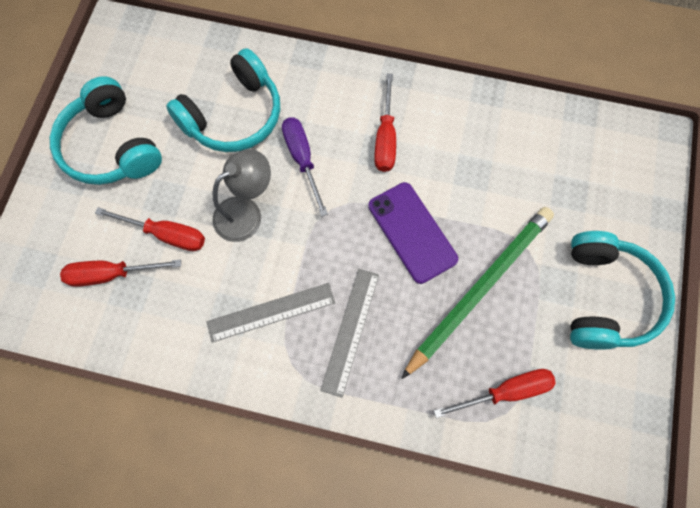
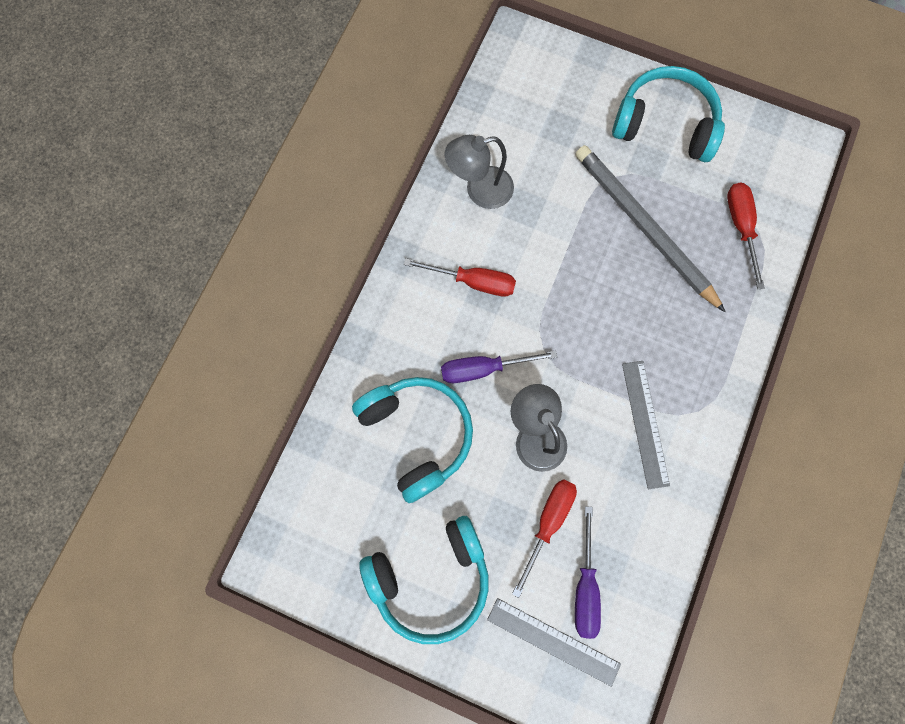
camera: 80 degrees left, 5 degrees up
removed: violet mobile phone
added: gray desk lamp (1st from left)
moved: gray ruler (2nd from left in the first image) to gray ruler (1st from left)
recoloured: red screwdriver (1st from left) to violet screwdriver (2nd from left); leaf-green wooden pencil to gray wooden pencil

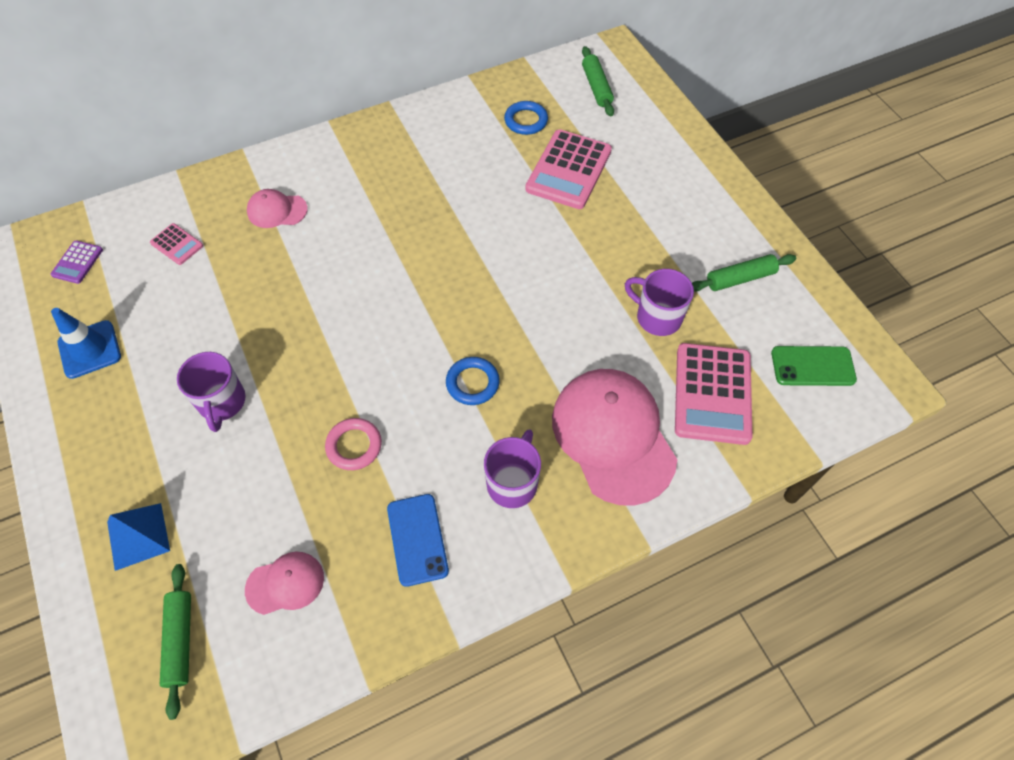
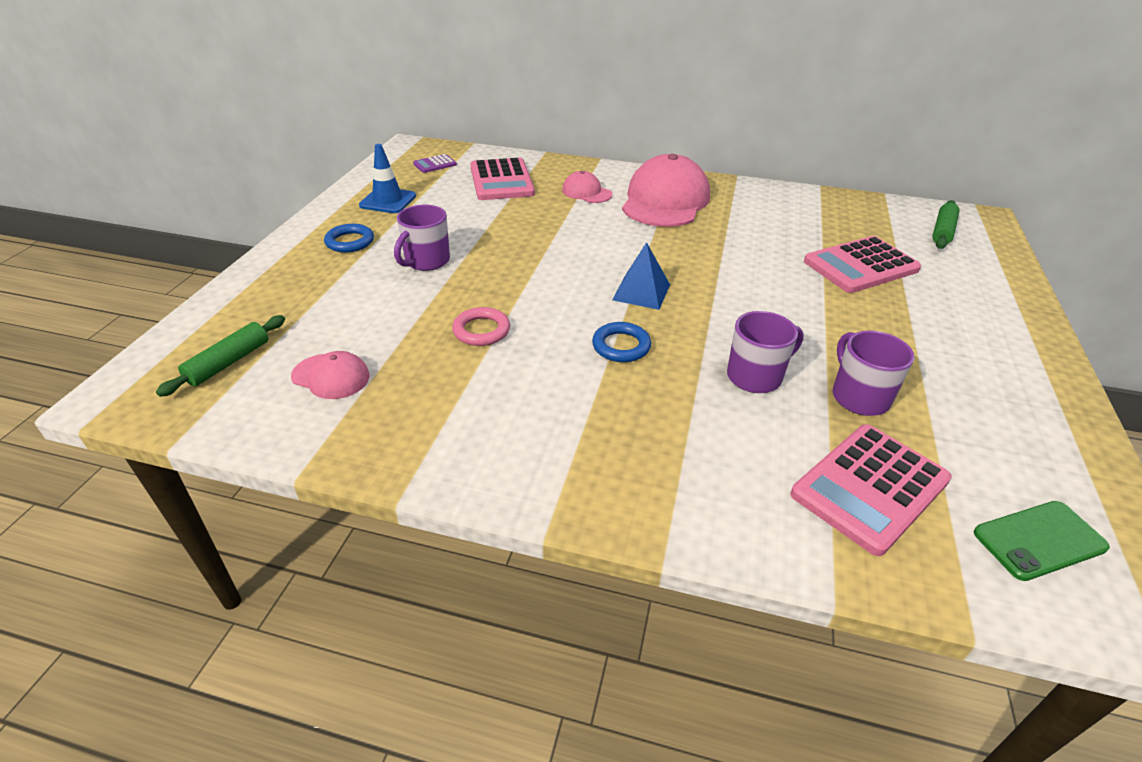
camera: 40 degrees right, 20 degrees down
removed: blue mobile phone; leaf-green pastry roller (3rd from left)
moved: blue pyramid; violet mug (2nd from left); blue hoop (2nd from left in the first image) to blue hoop (1st from left); pink peaked cap (3rd from left)
turned: leaf-green mobile phone 60 degrees counterclockwise
resized: pink calculator (1st from left) x2.06

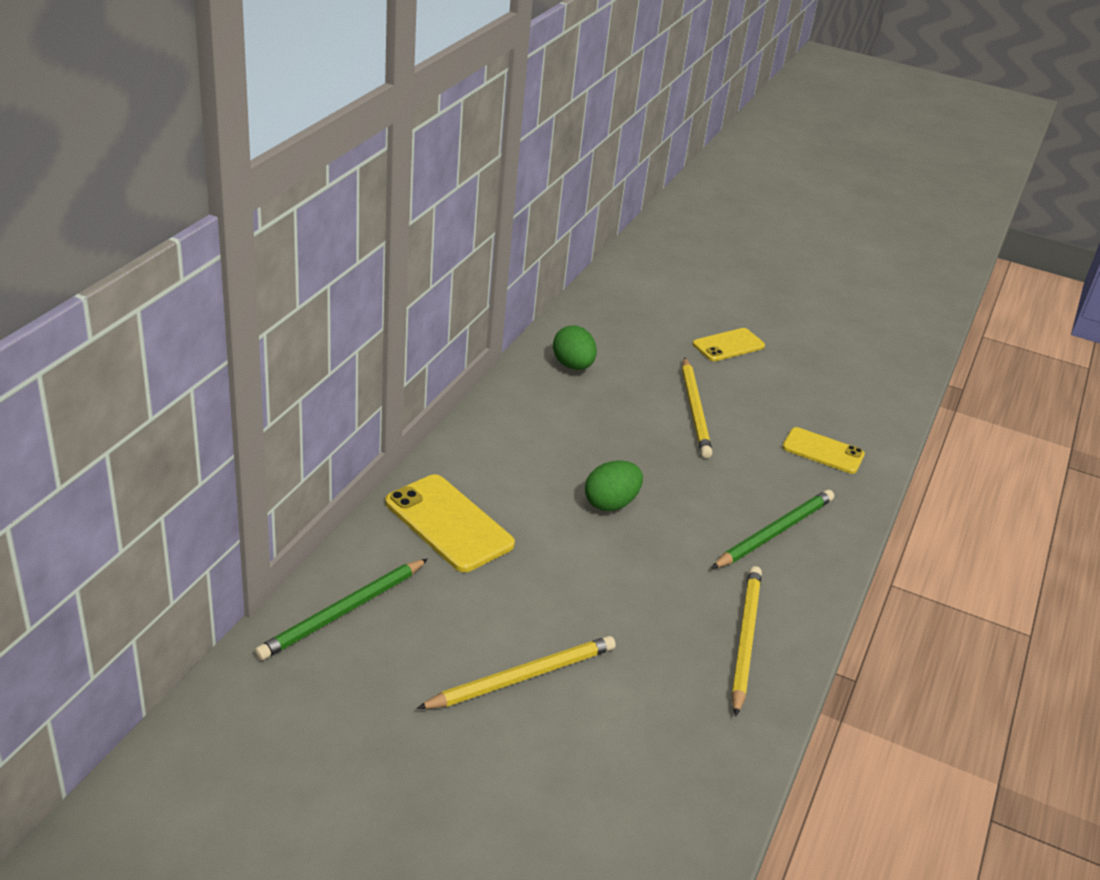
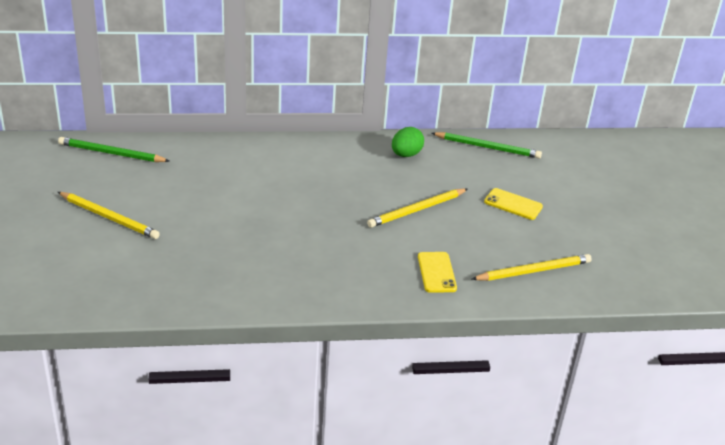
camera: 60 degrees right, 0 degrees up
removed: yellow mobile phone (1st from left); leaf-green egg shape (2nd from left)
moved: leaf-green wooden pencil (2nd from left); yellow wooden pencil (3rd from left)

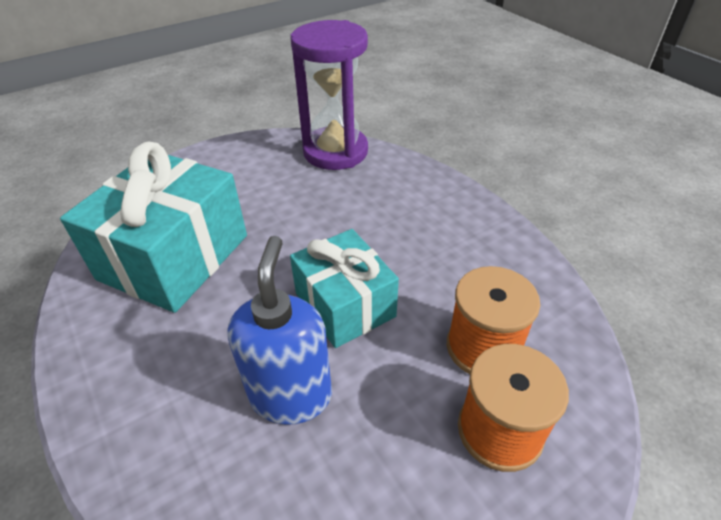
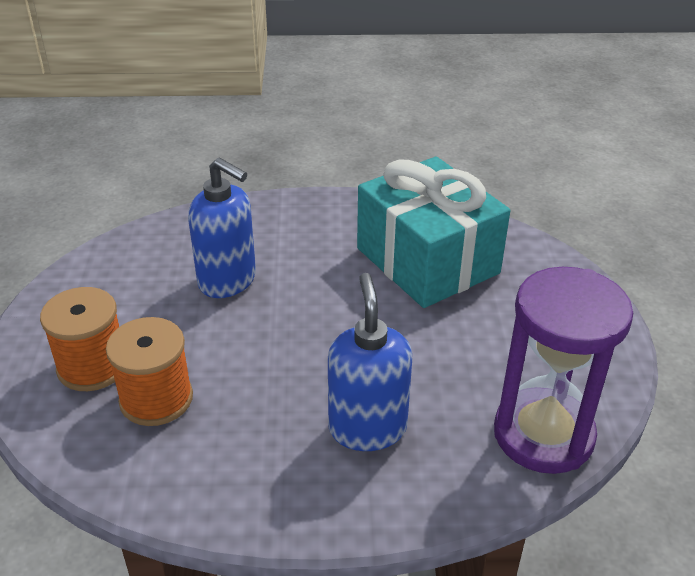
camera: 120 degrees right, 5 degrees down
removed: aqua wrapped gift (2nd from left)
added: blue soap pump (2nd from left)

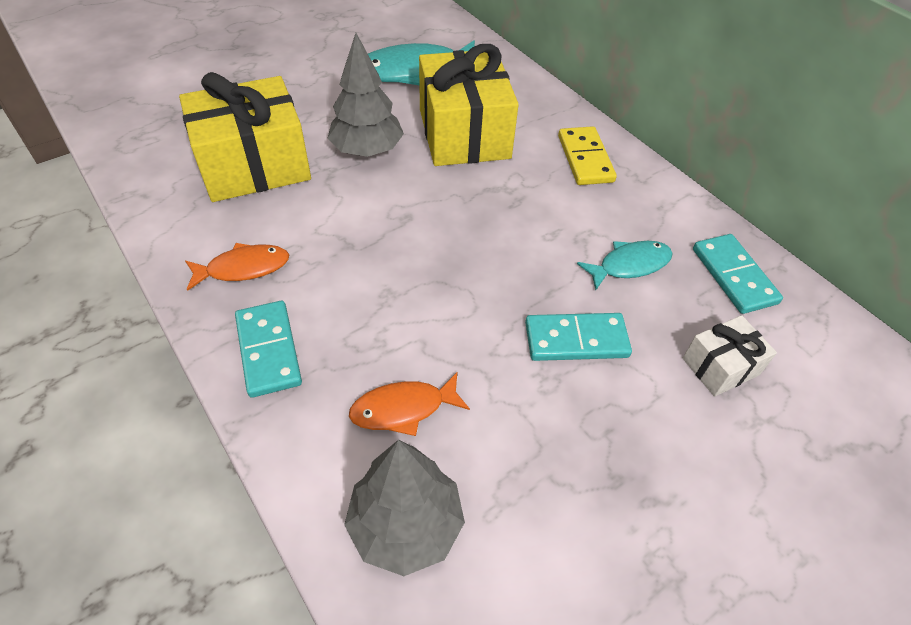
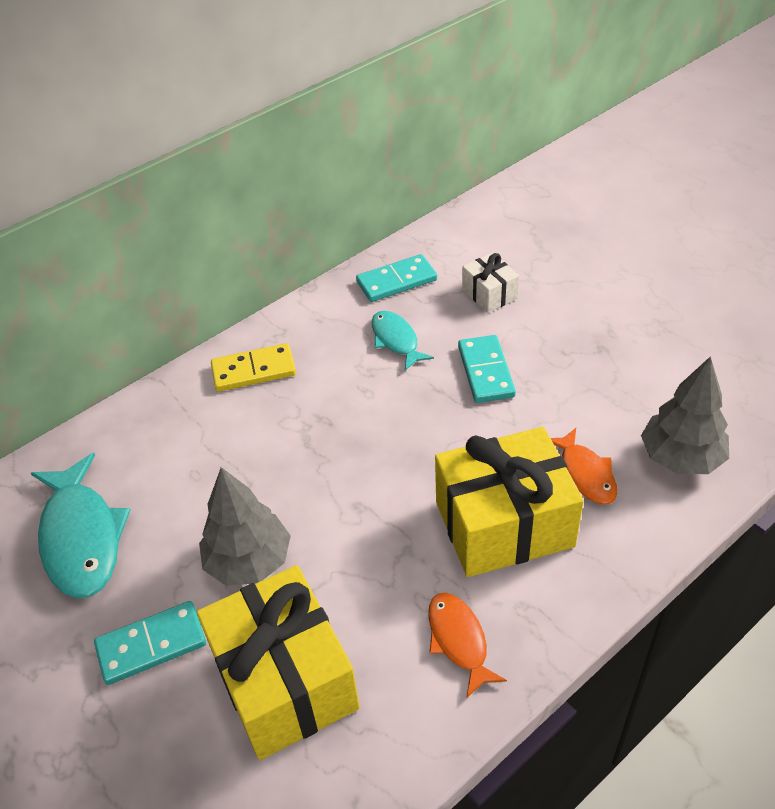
camera: 90 degrees left, 5 degrees down
moved: aqua domino (1st from left); yellow wrapped gift (2nd from left)

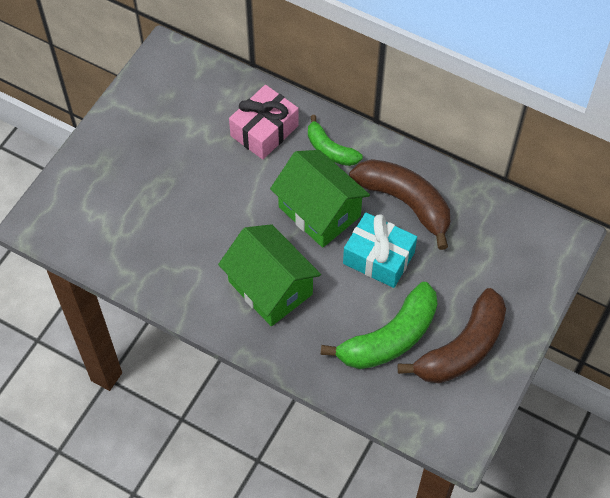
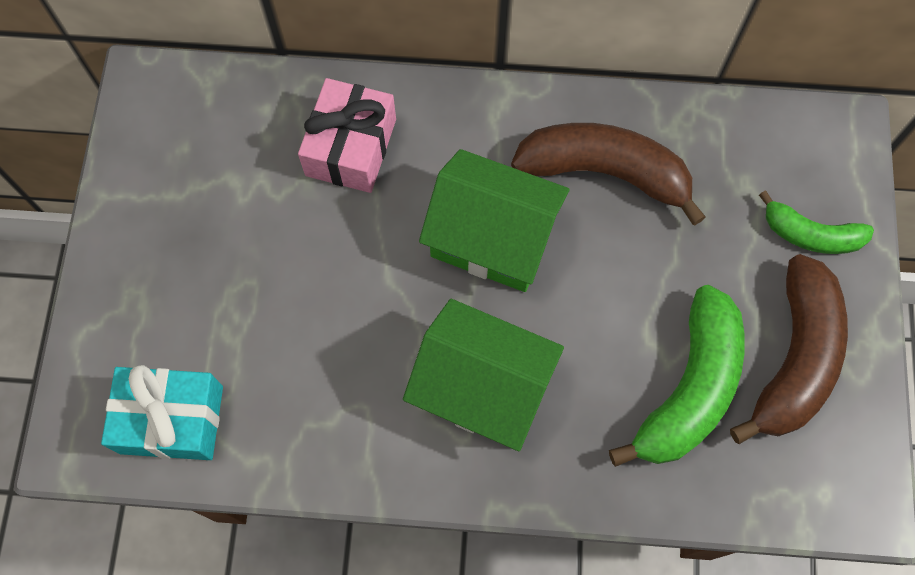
camera: 25 degrees left, 10 degrees up
moved: leaf-green banana fruit (1st from left in the first image) to leaf-green banana fruit (2nd from left); aqua wrapped gift

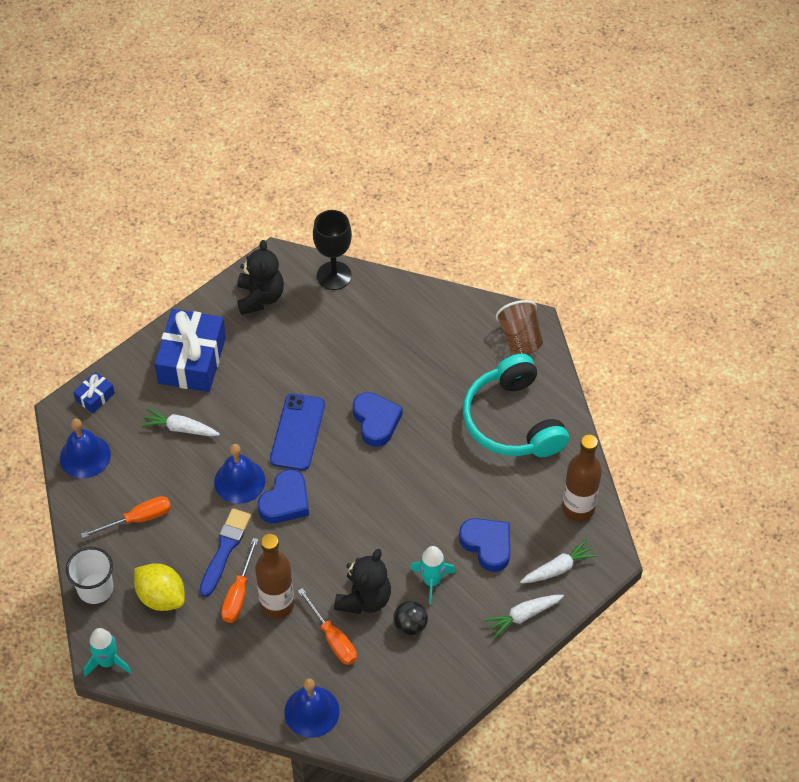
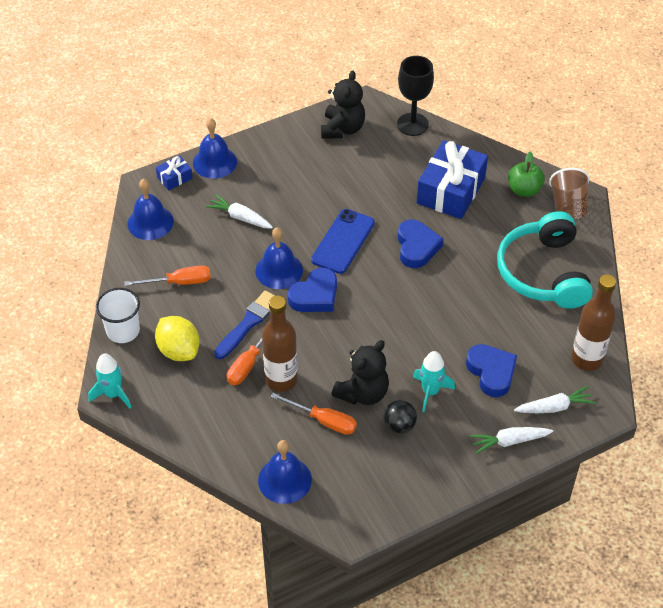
camera: 15 degrees right, 5 degrees down
added: blue bell (2nd from left); leaf-green apple fruit
moved: blue wrapped gift (2nd from left)
turned: orange screwdriver (3rd from left) 45 degrees counterclockwise

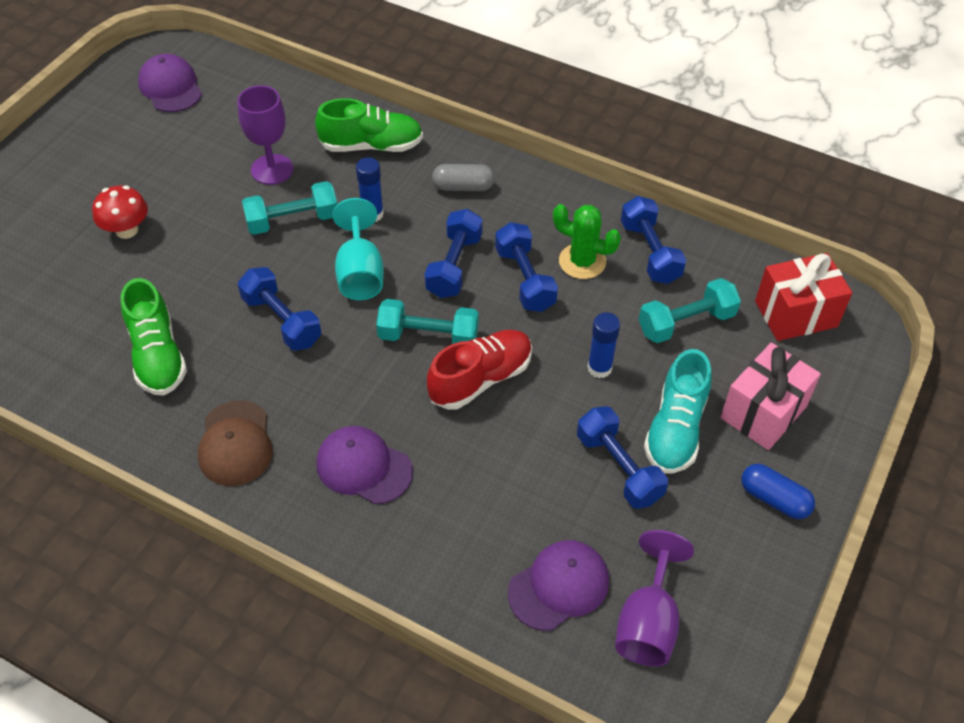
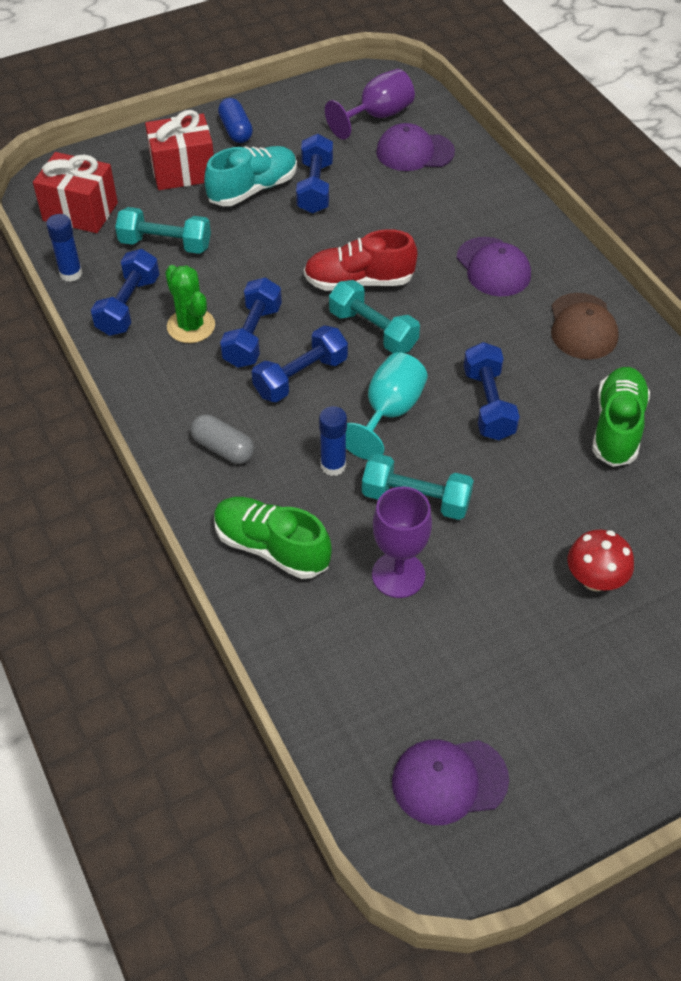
camera: 145 degrees left, 0 degrees up
moved: blue glue stick (2nd from left in the first image) to blue glue stick (1st from left)
recoloured: pink wrapped gift to red wrapped gift (2nd from left)
turned: violet peaked cap (1st from left in the first image) 75 degrees clockwise; dark brown peaked cap 150 degrees clockwise

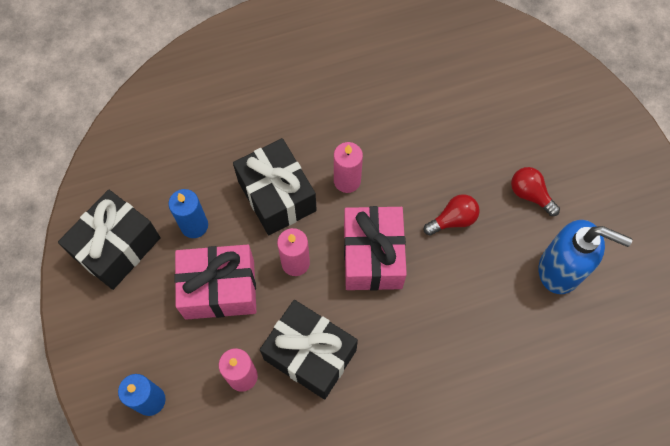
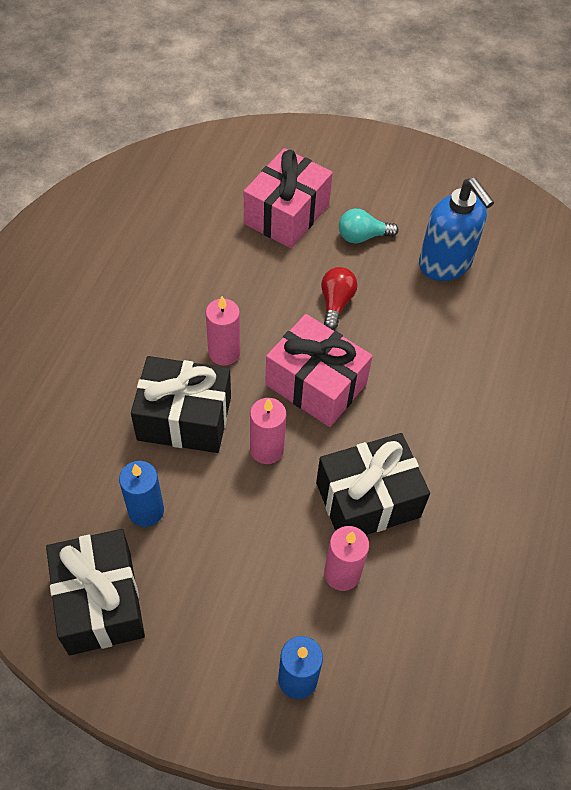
camera: 55 degrees left, 10 degrees down
moved: pink wrapped gift (1st from left)
recoloured: red light bulb (2nd from left) to aqua light bulb
turned: blue soap pump 90 degrees clockwise

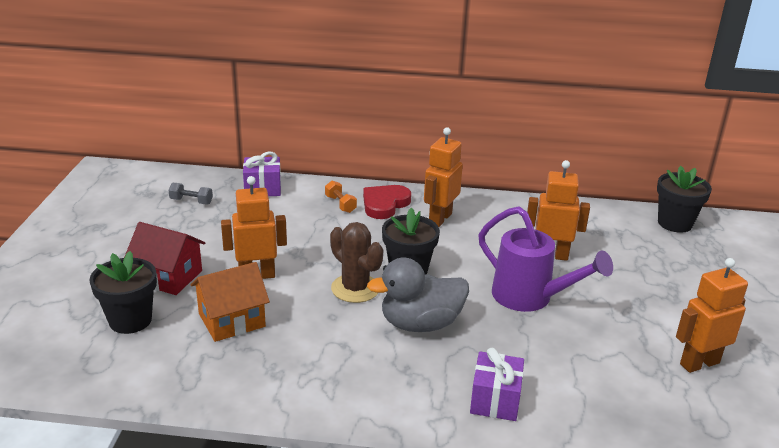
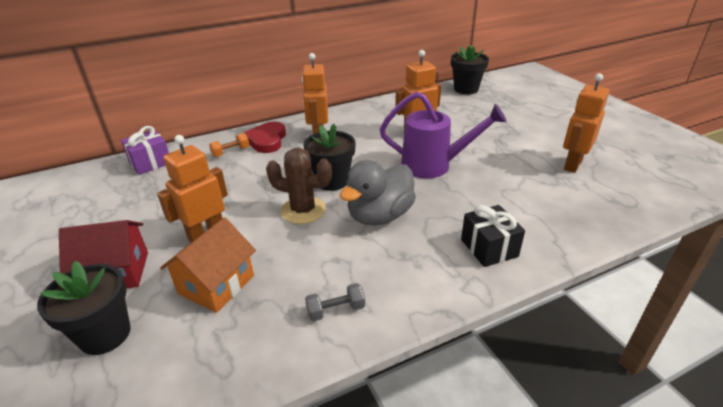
camera: 30 degrees left, 5 degrees up
moved: gray free weight
recoloured: violet wrapped gift (2nd from left) to black wrapped gift
turned: orange free weight 60 degrees counterclockwise

